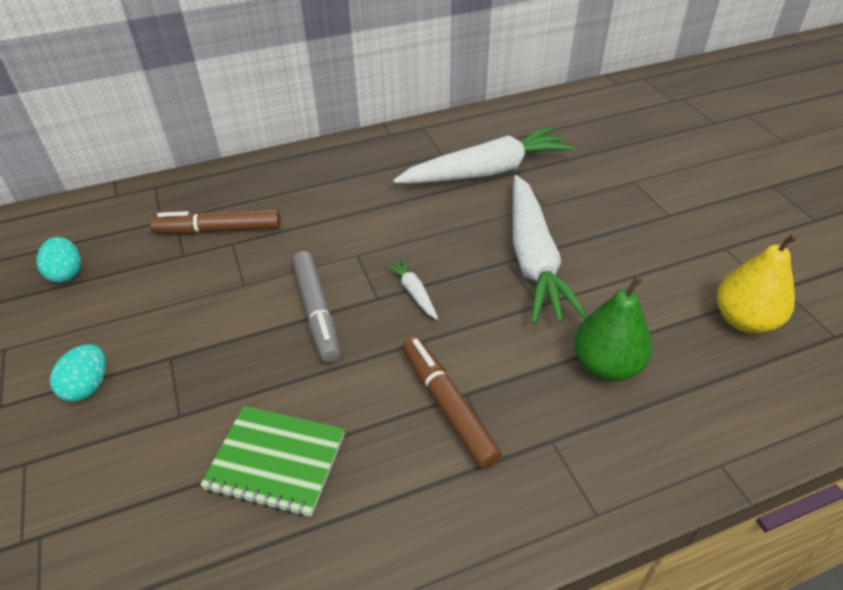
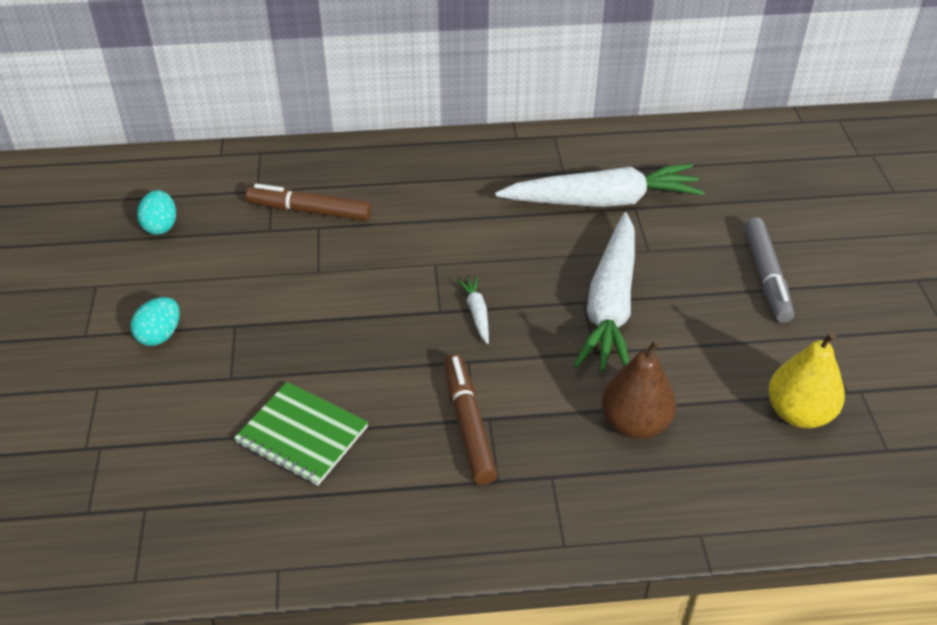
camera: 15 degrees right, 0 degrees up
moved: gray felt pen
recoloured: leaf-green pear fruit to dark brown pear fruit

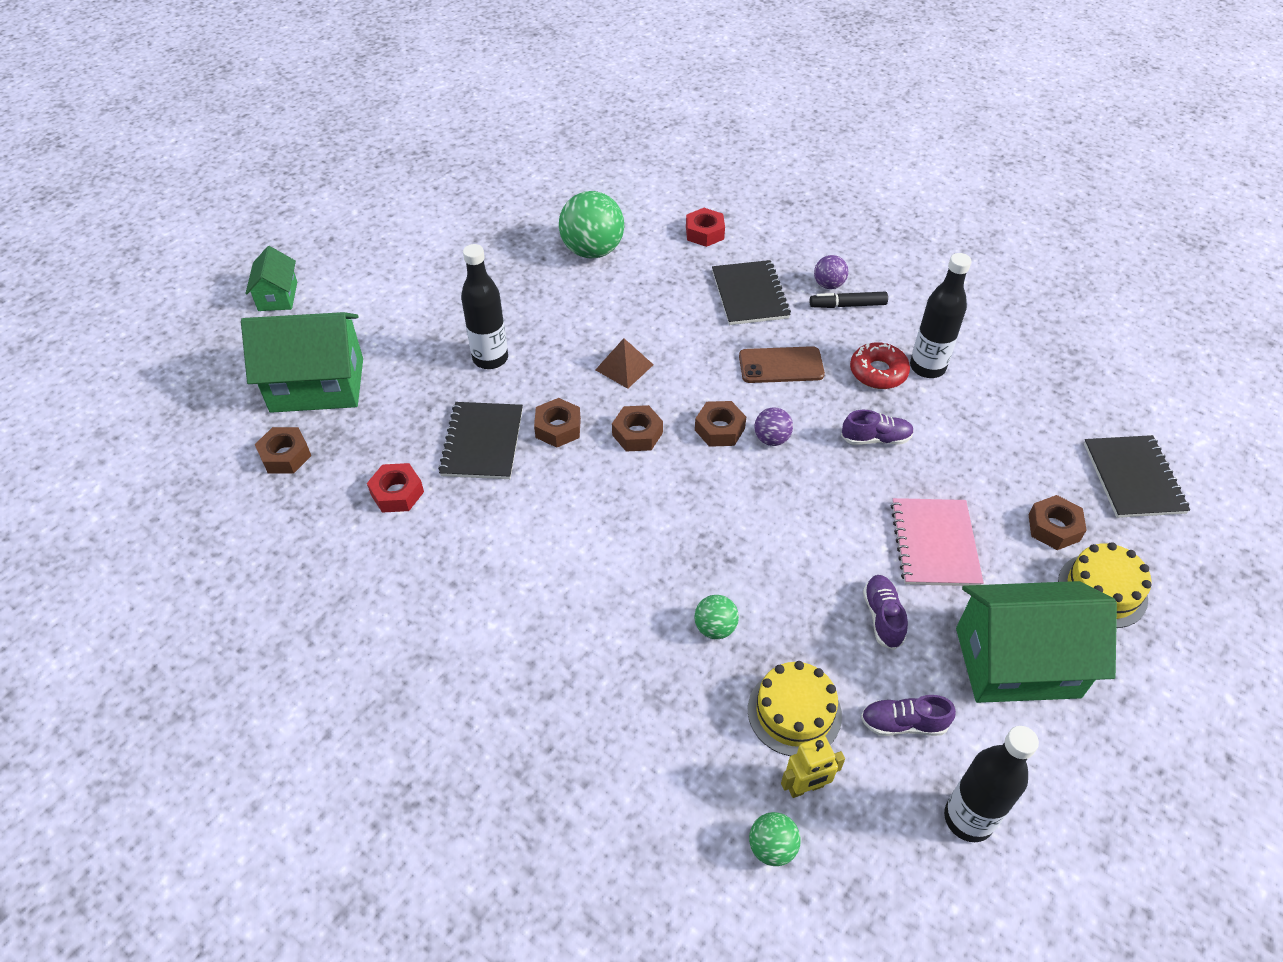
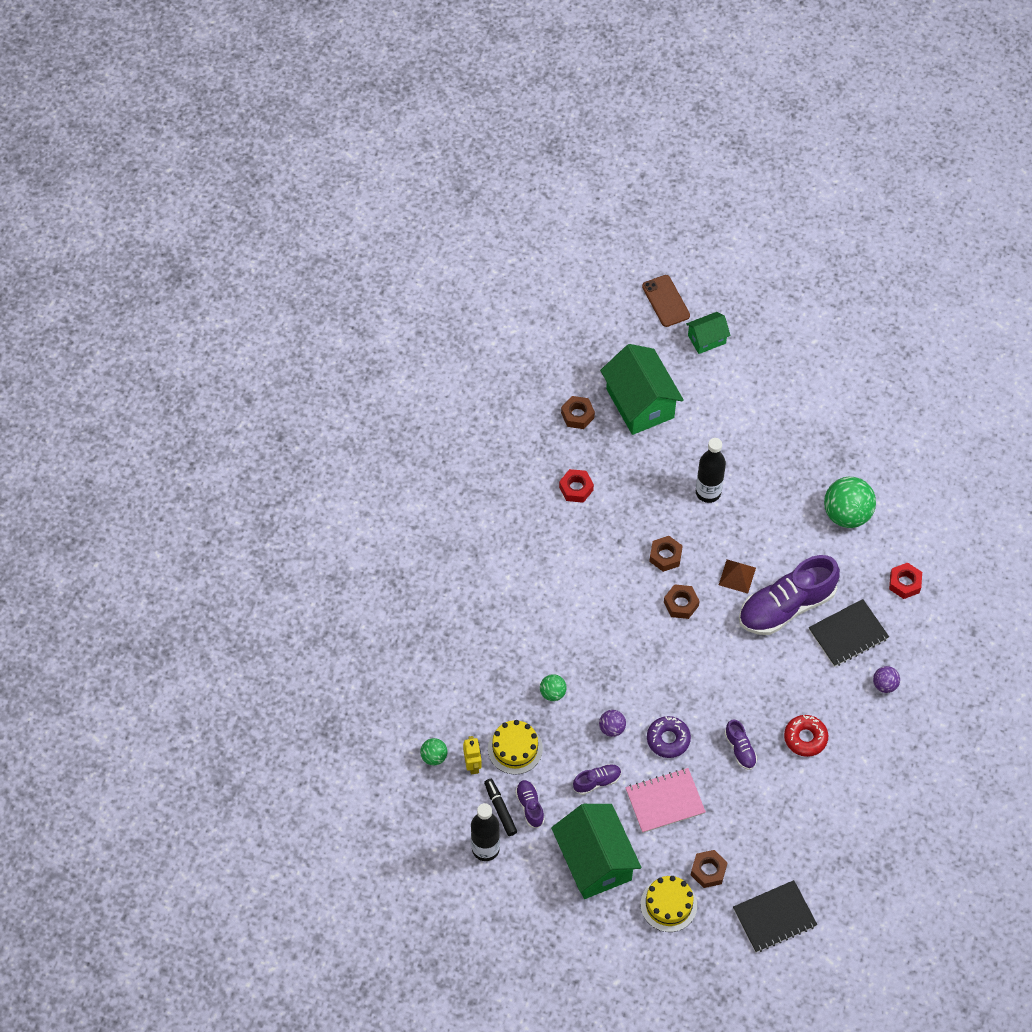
camera: 70 degrees right, 10 degrees up
removed: black notebook (1st from left); dark brown hexagon nut (4th from left); black drink bottle (2nd from left)
added: violet doughnut; violet shoe (4th from left)
moved: dark brown mobile phone; violet sphere (1st from left); black felt pen
turned: yellow robot figure 150 degrees counterclockwise

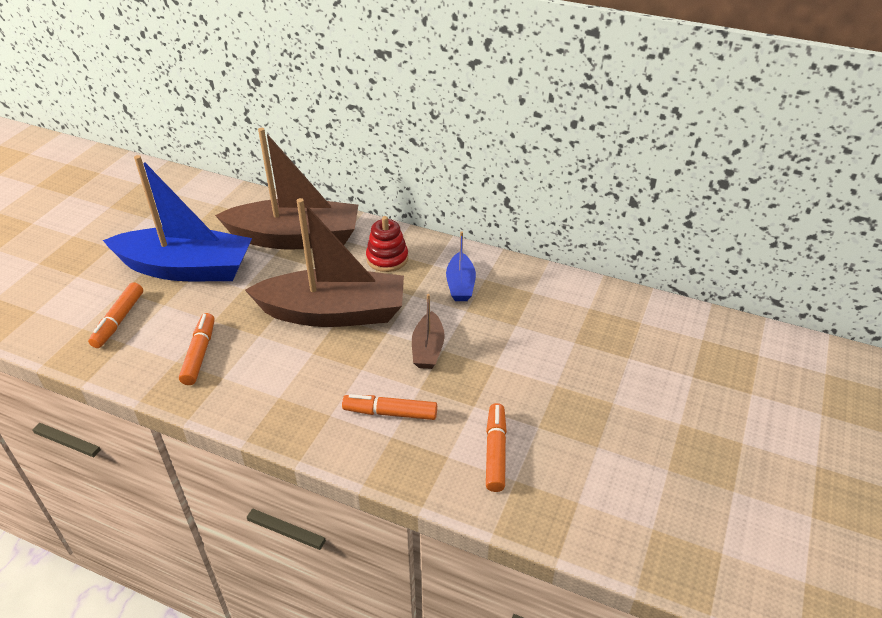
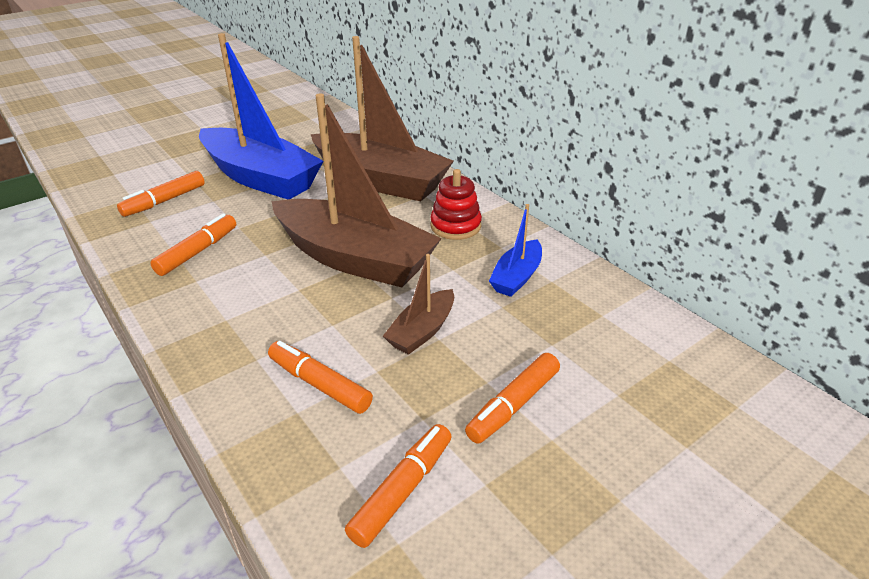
camera: 30 degrees right, 5 degrees down
added: orange felt pen (5th from left)

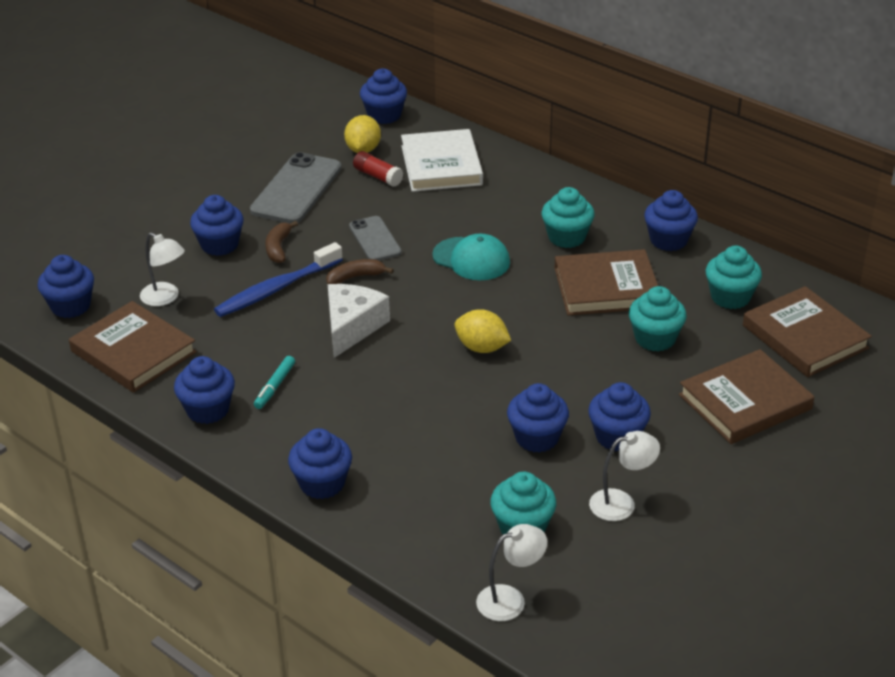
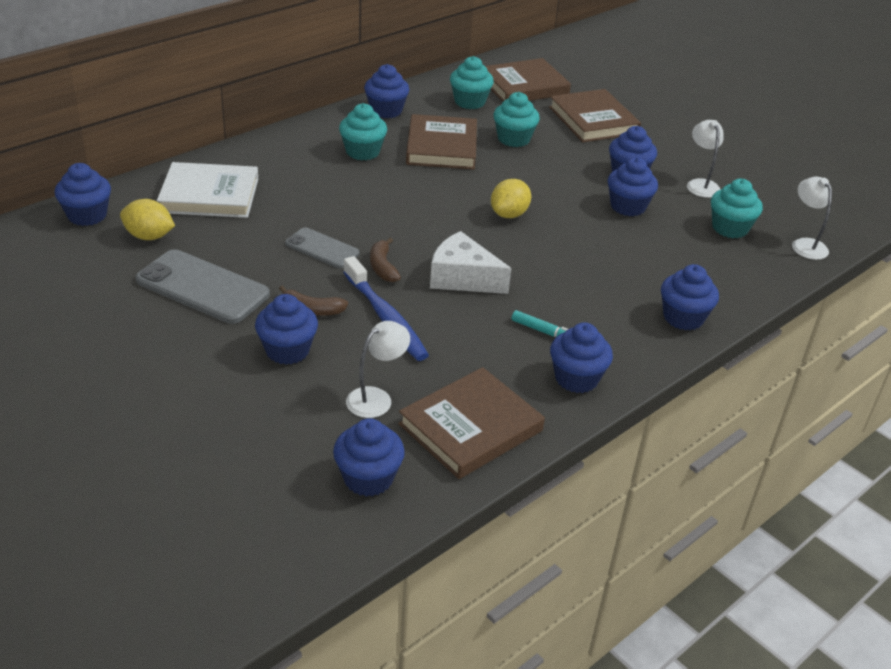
camera: 85 degrees left, 0 degrees up
removed: red glue stick; aqua peaked cap
turned: gray mobile phone (2nd from left) 45 degrees clockwise

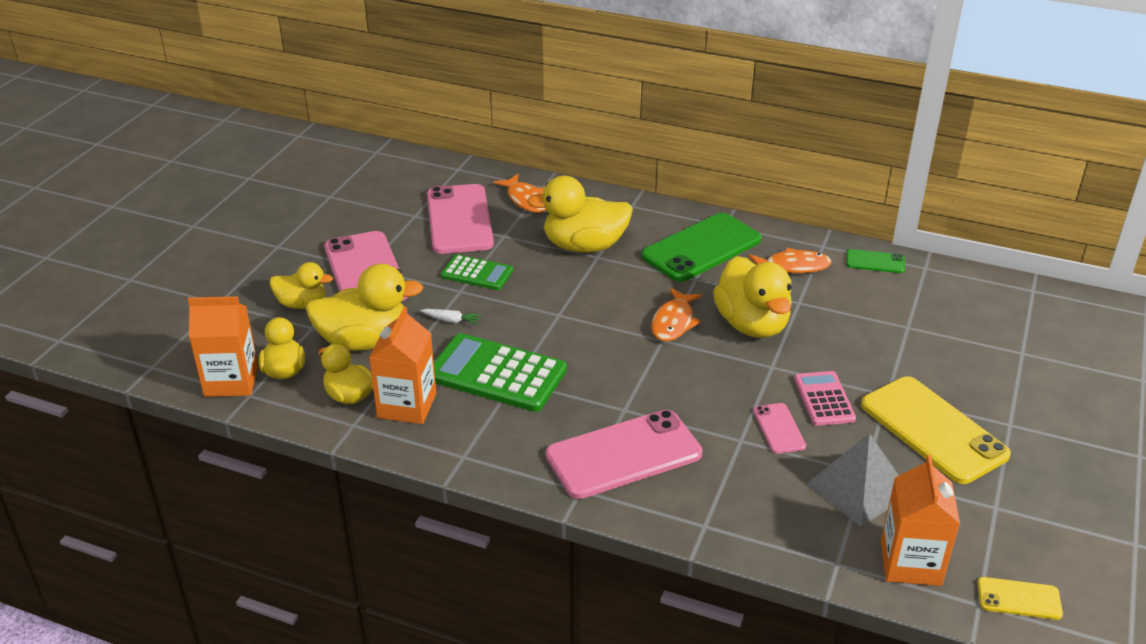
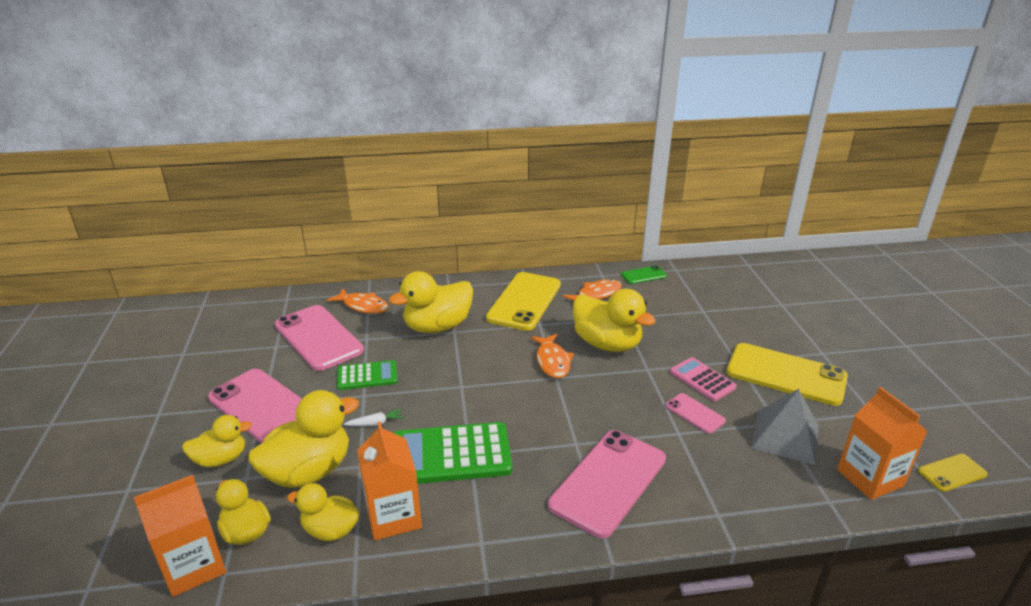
camera: 30 degrees left, 5 degrees down
recoloured: leaf-green mobile phone (1st from left) to yellow mobile phone (1st from left)

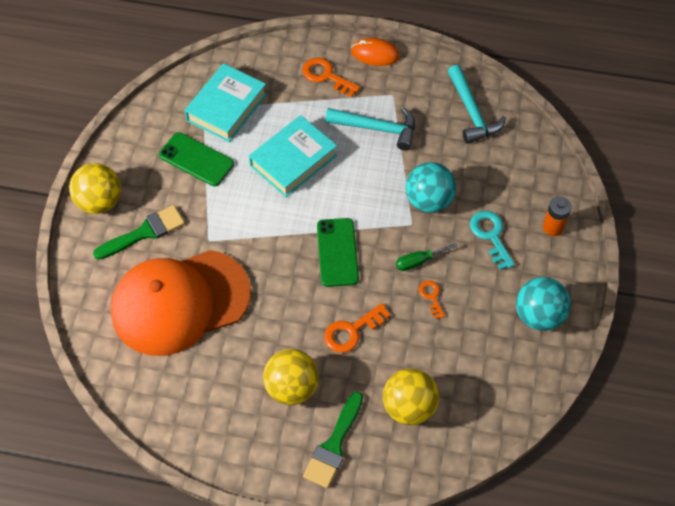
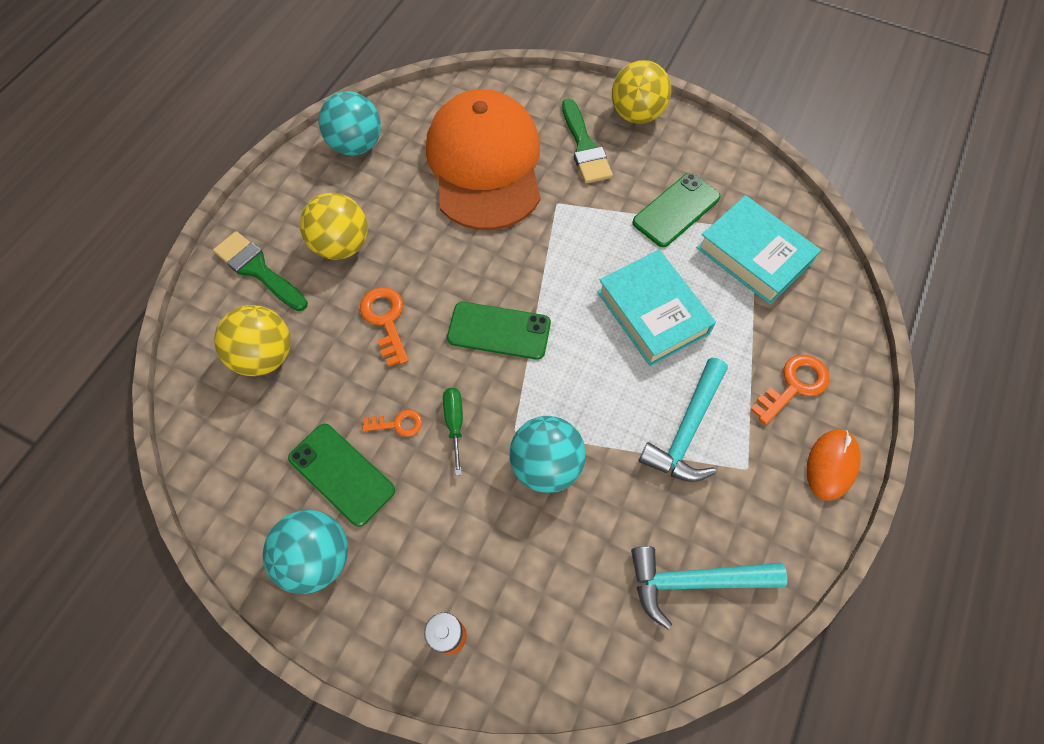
camera: 105 degrees right, 5 degrees up
removed: aqua door key
added: leaf-green mobile phone (1st from left); aqua sphere (2nd from left)

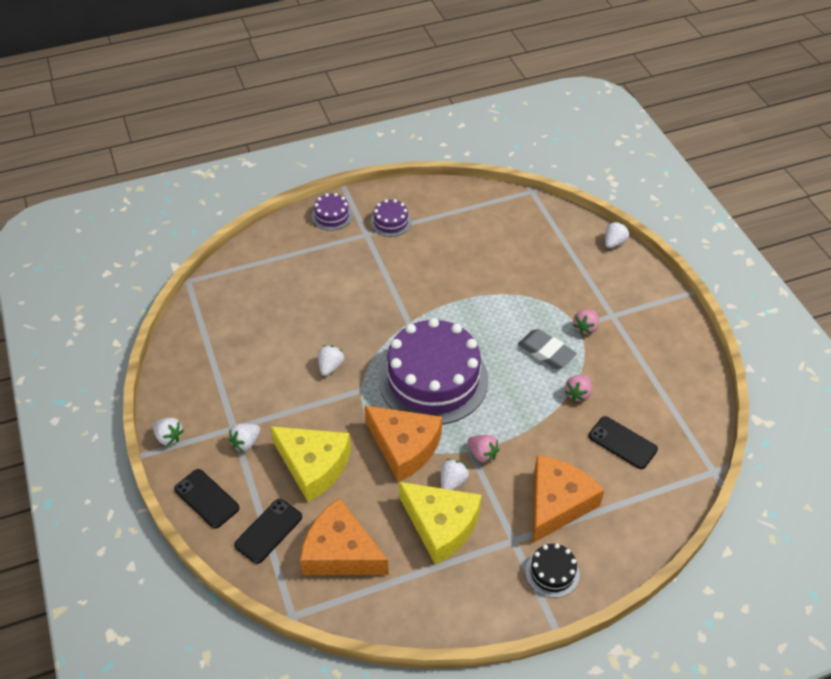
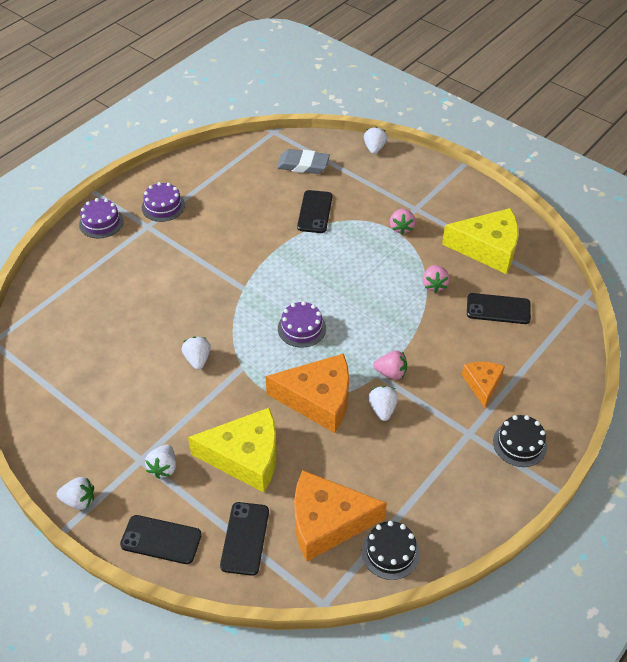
camera: 30 degrees left, 0 degrees up
added: black mobile phone (3rd from left); black cake (1st from left)
moved: yellow cheese (2nd from left); gray gum eraser
resized: violet cake (3rd from left) x0.43; orange cheese (3rd from left) x0.55

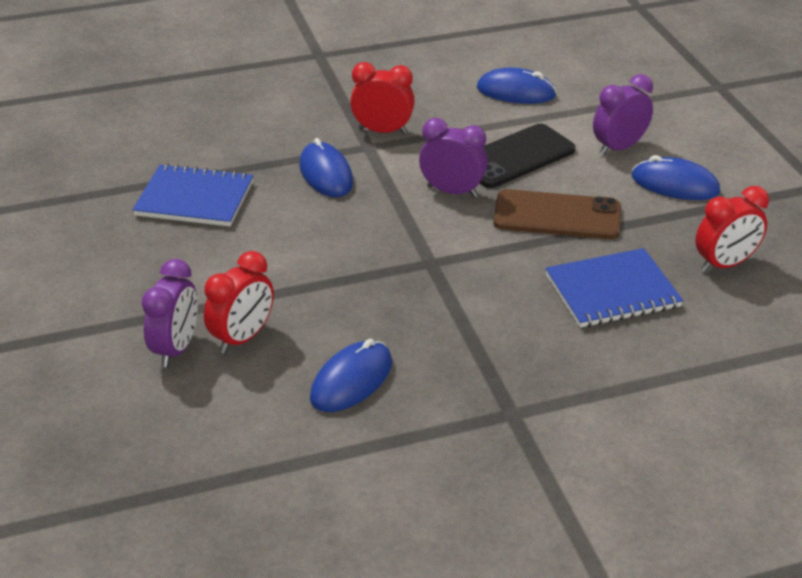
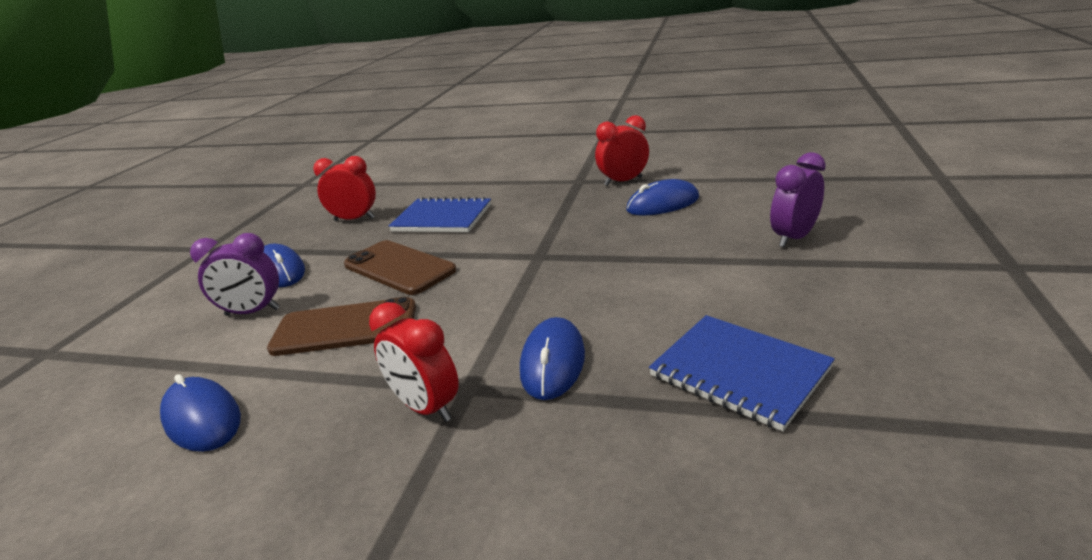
camera: 145 degrees left, 10 degrees down
removed: violet bedside clock (2nd from left)
moved: red bedside clock (1st from left in the first image) to red bedside clock (3rd from left)
recoloured: black mobile phone to dark brown mobile phone (1st from left)

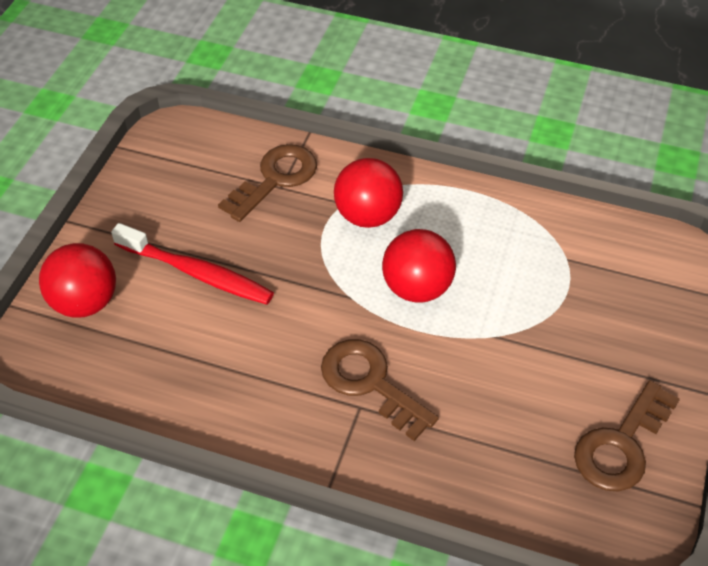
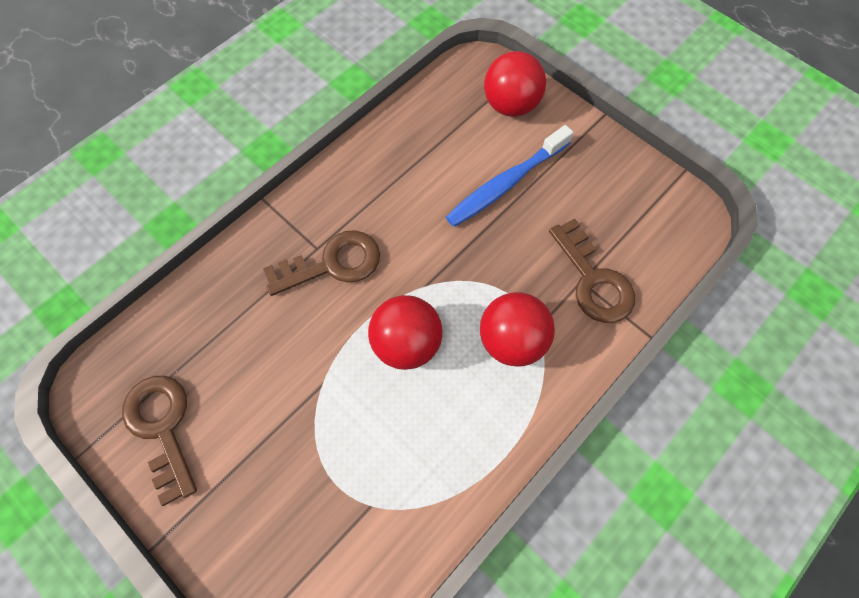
camera: 115 degrees right, 15 degrees up
recoloured: red toothbrush to blue toothbrush

